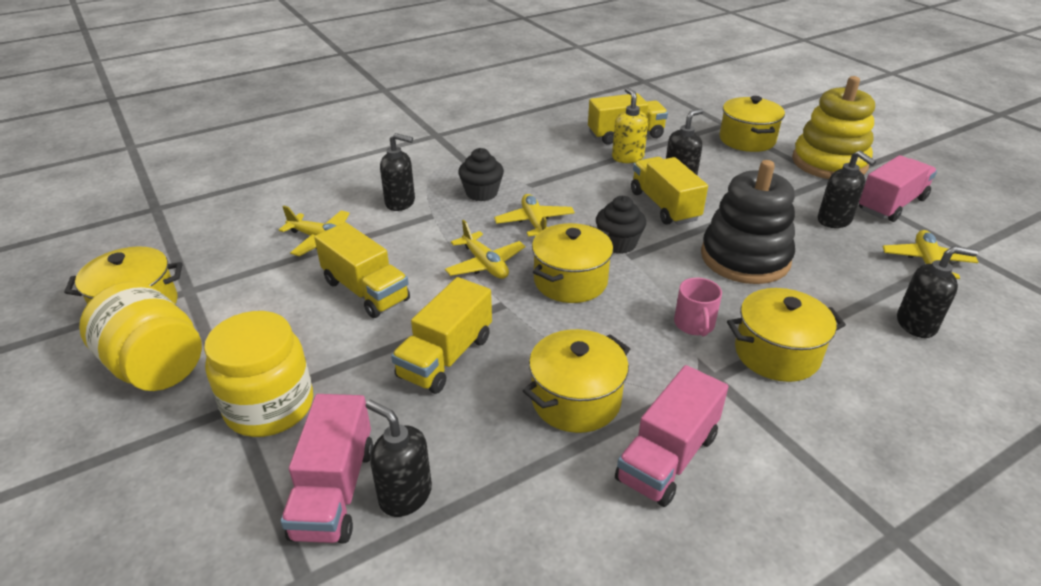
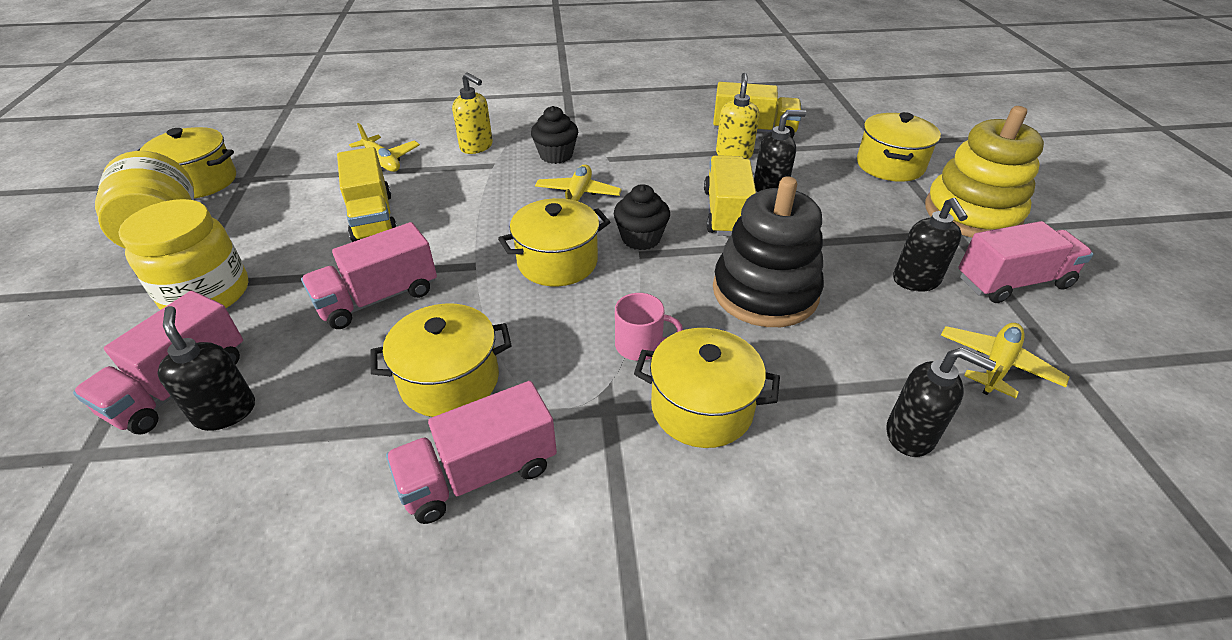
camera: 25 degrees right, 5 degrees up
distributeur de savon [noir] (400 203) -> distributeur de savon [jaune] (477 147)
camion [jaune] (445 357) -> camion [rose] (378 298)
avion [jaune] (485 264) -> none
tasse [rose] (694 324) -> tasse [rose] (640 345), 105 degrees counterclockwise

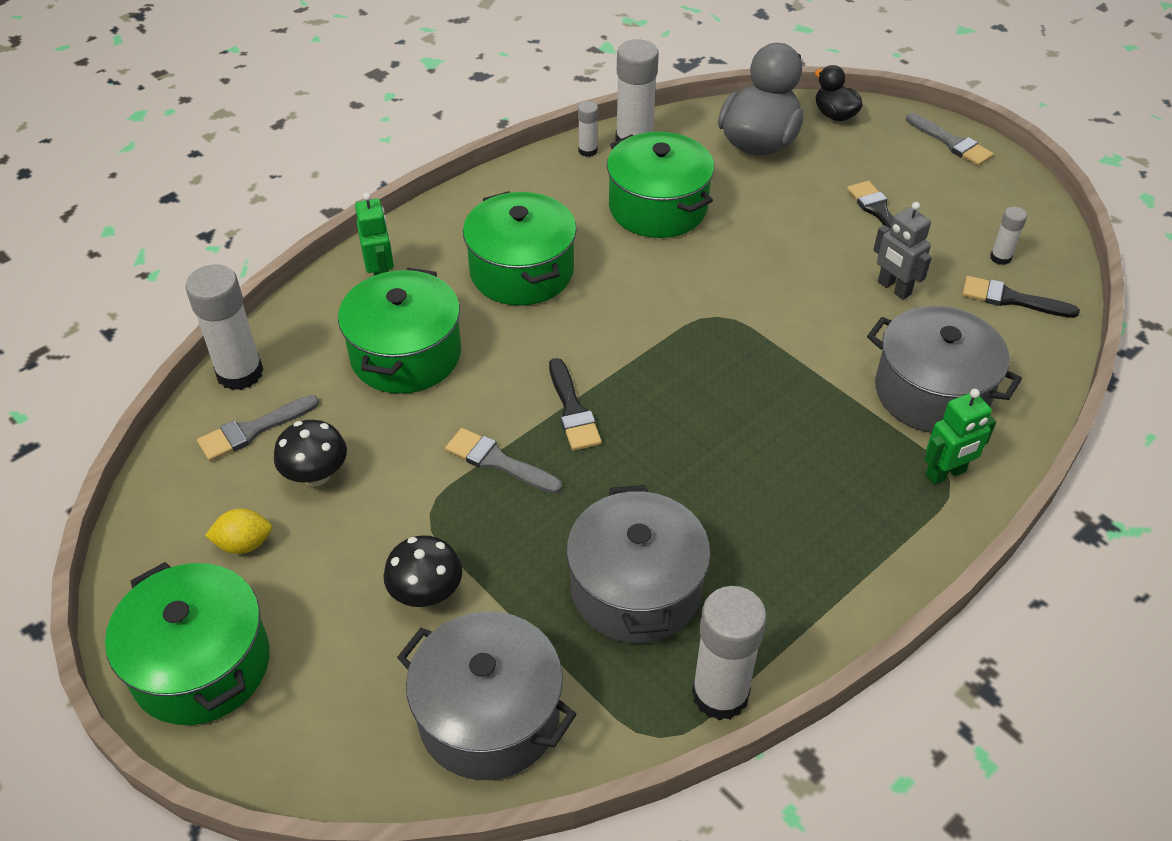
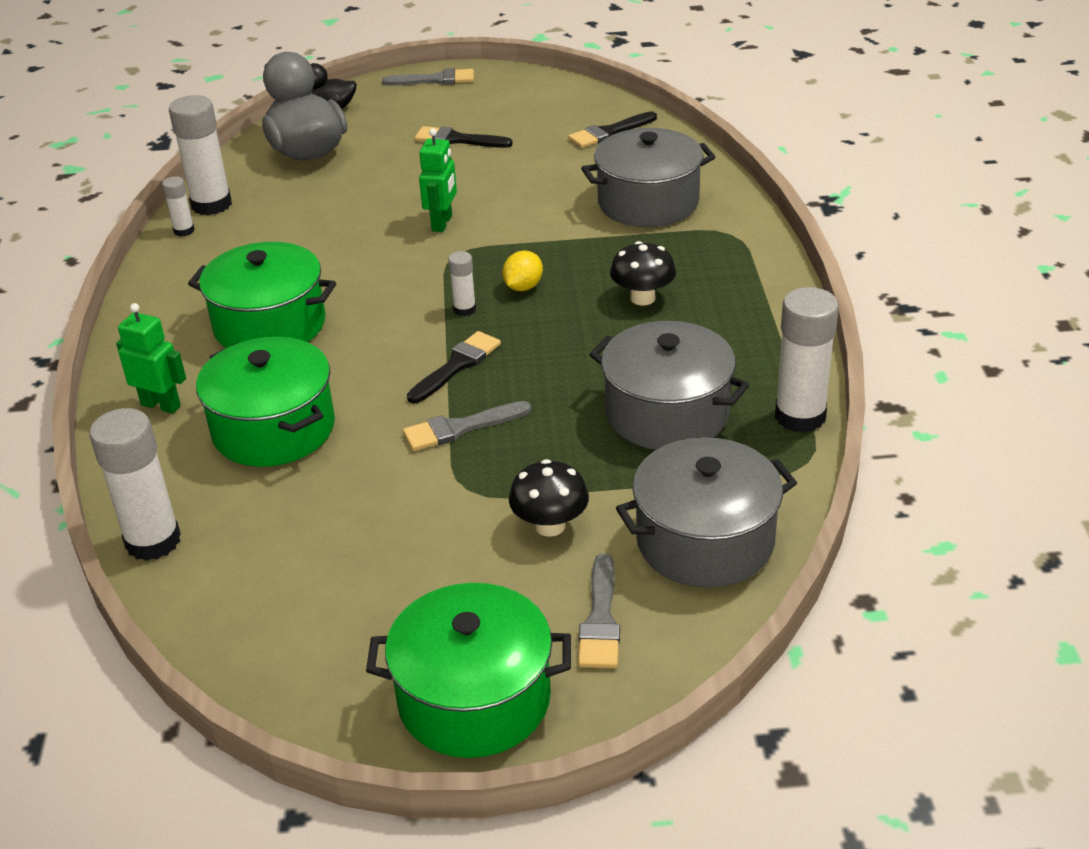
camera: 50 degrees left, 10 degrees down
pinceau [gris] (253 430) -> pinceau [gris] (600 619), shifted
citron [jaune] (244 544) -> citron [jaune] (523 287), shifted
champignon [noir] (316 475) -> champignon [noir] (642 298), shifted
pinceau [noir] (572 410) -> pinceau [noir] (456 366), 75 degrees counterclockwise
marmite [vert] (658 207) -> none
robot [gris] (893 288) -> none
robot [vert] (946 474) -> robot [vert] (442 223), shifted
bâton de colle [blanc] (1000 258) -> bâton de colle [blanc] (464 309), shifted

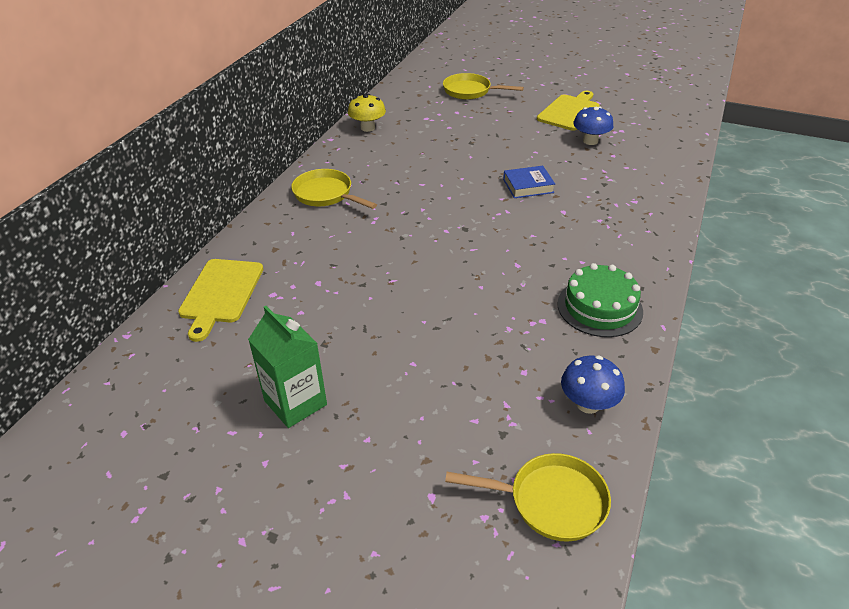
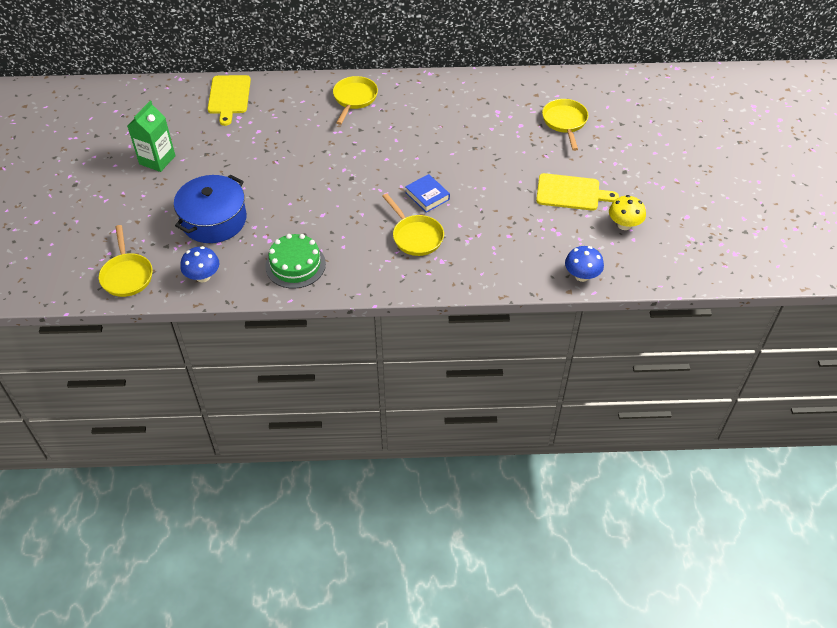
camera: 65 degrees right, 10 degrees up
planche à découper [jaune] (221 294) -> planche à découper [jaune] (229 97), 75 degrees counterclockwise
champignon [jaune] (367 128) -> champignon [jaune] (624 225), shifted
champignon [bleu] (590 141) -> champignon [bleu] (581 276), shifted
none -> marmite [bleu] (214 220)
none -> poêle [jaune] (416 236)

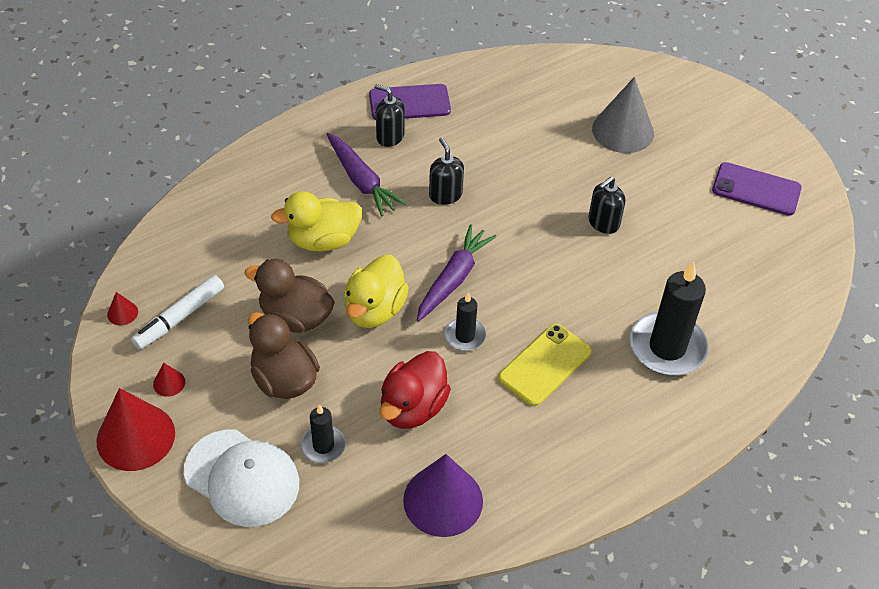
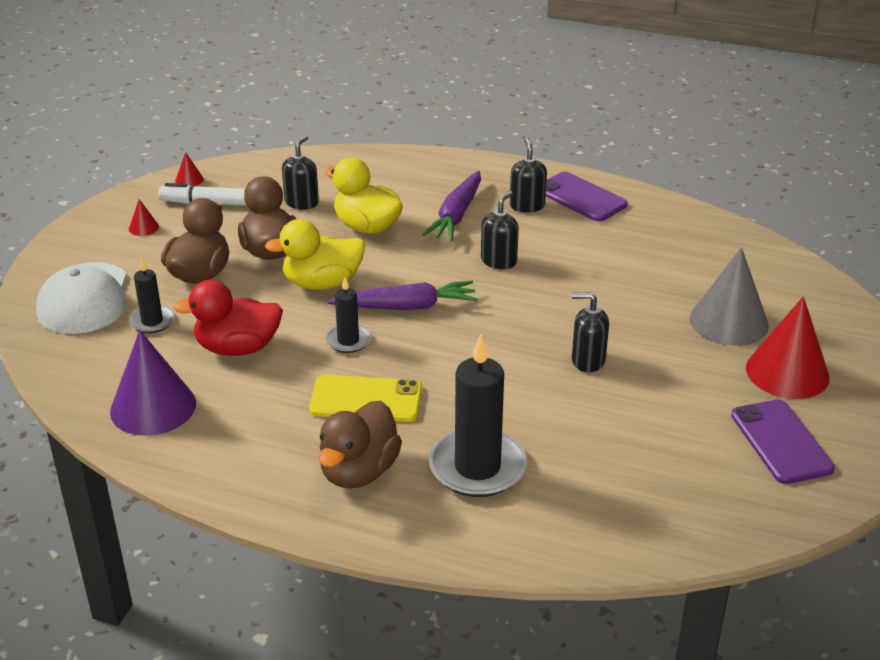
camera: 55 degrees right, 15 degrees down
cône [rouge] (135 437) -> cône [rouge] (787 372), shifted
none -> distributeur de savon [noir] (302 202)
none -> canard [marron] (359 472)

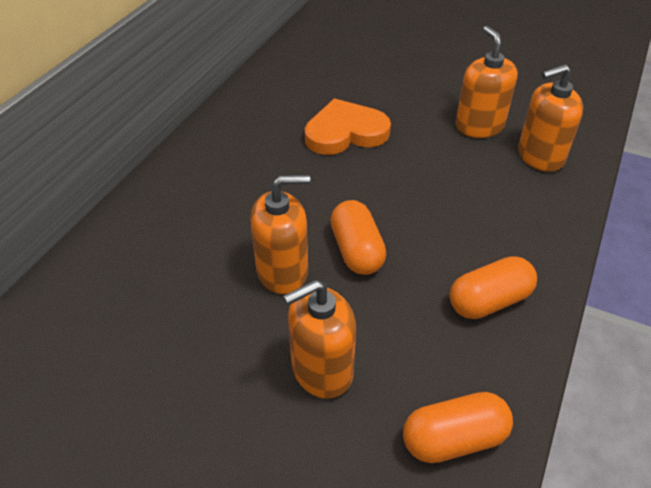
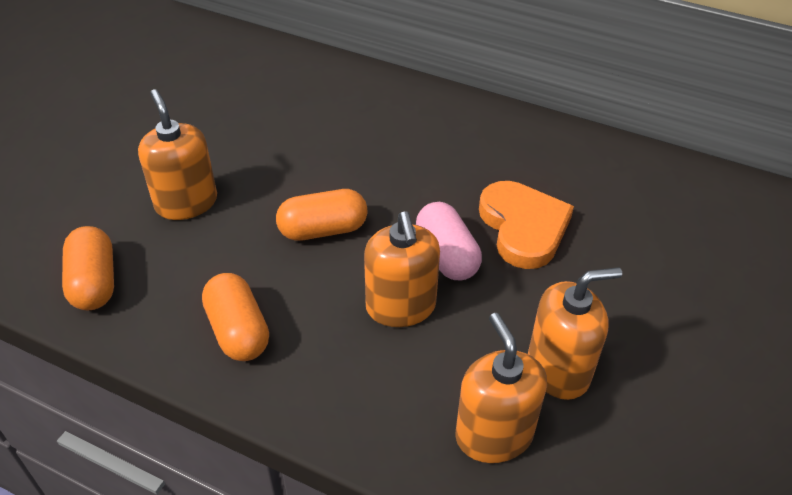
camera: 90 degrees right, 0 degrees up
distributeur de savon [orange] (282 271) -> distributeur de savon [orange] (401 306), shifted
none -> gélule [rose] (446 255)

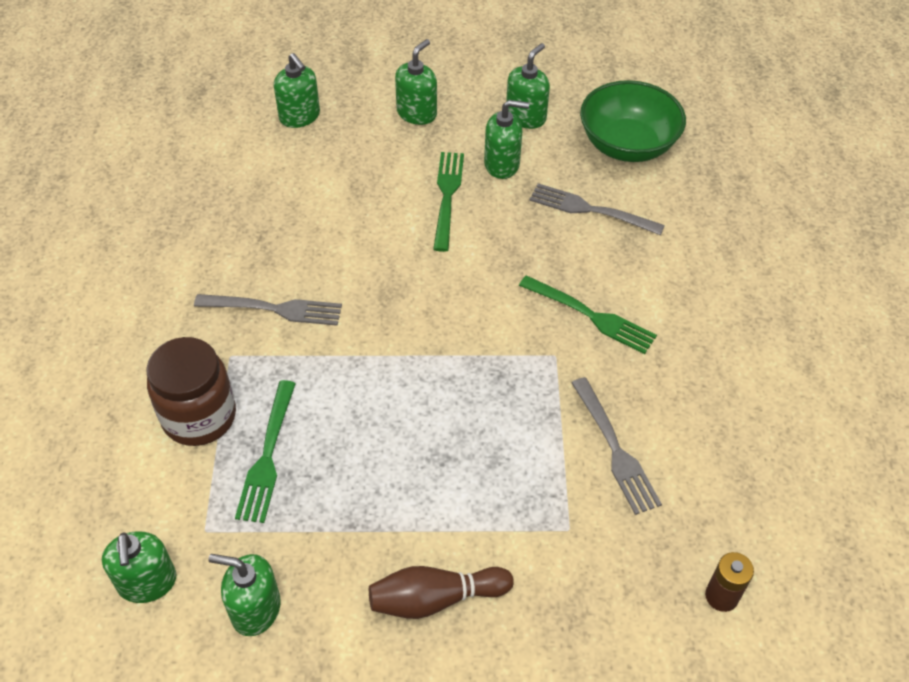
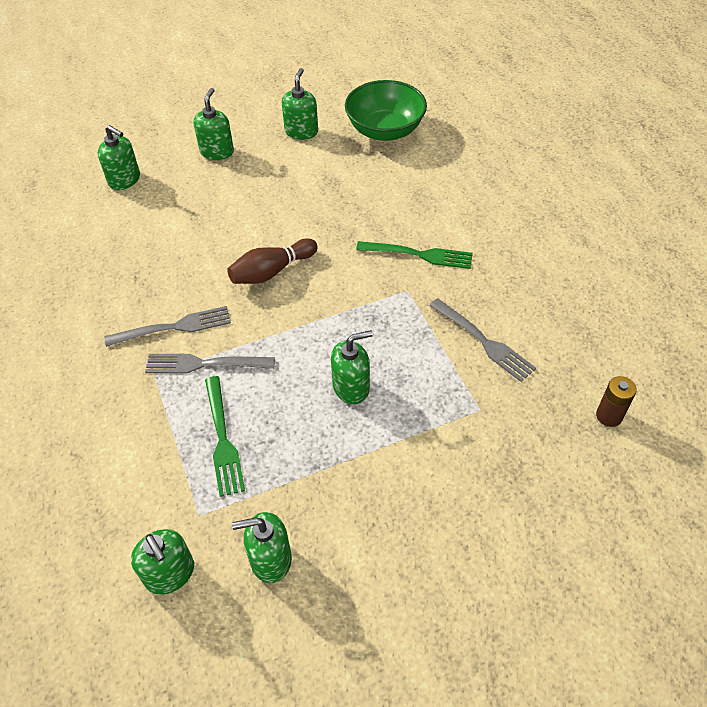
camera: 20 degrees left, 0 degrees up
bocal [marron] (199 416) -> none
quille [marron] (435 599) -> quille [marron] (272 271), shifted
fourchette [vert] (447 196) -> none
distributeur de savon [vert] (502 164) -> distributeur de savon [vert] (351 387), shifted
fourchette [gris] (591 210) -> fourchette [gris] (205 364), shifted

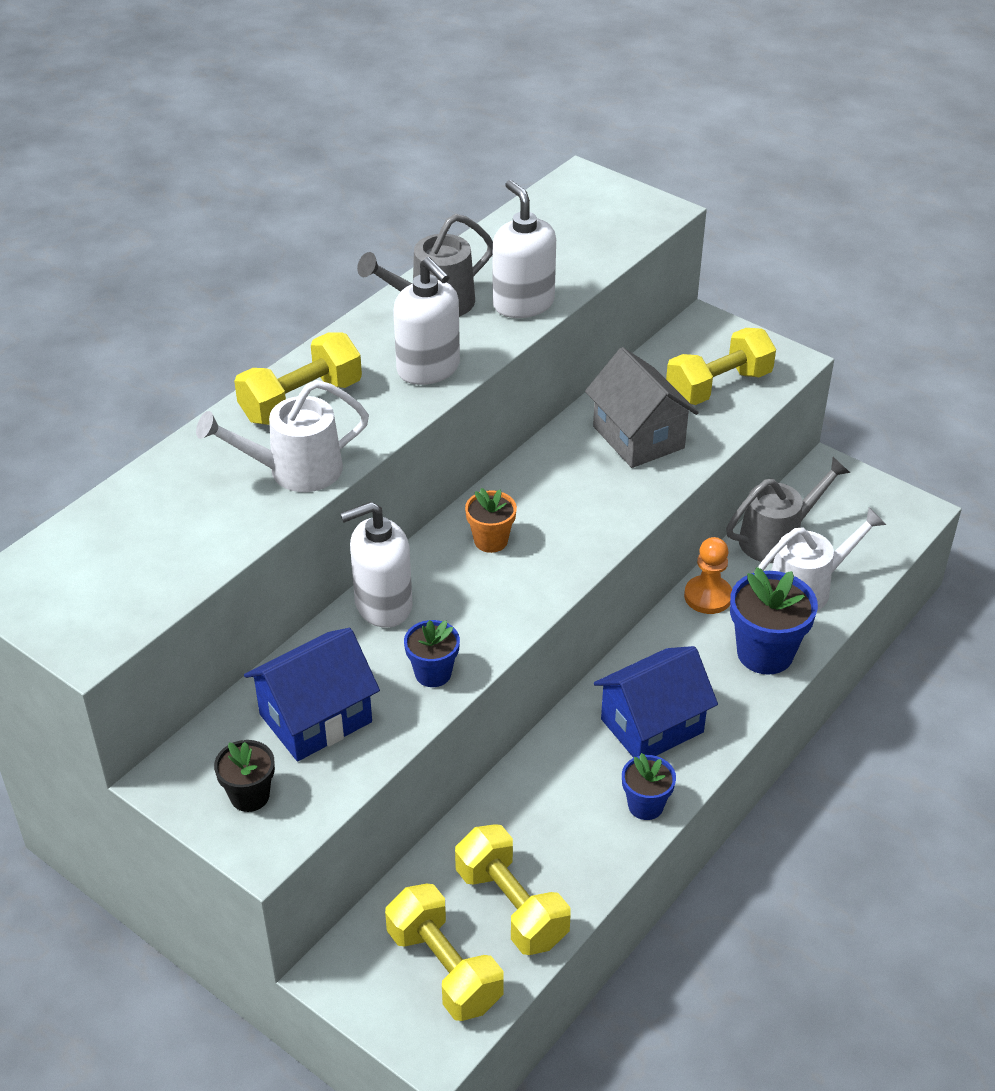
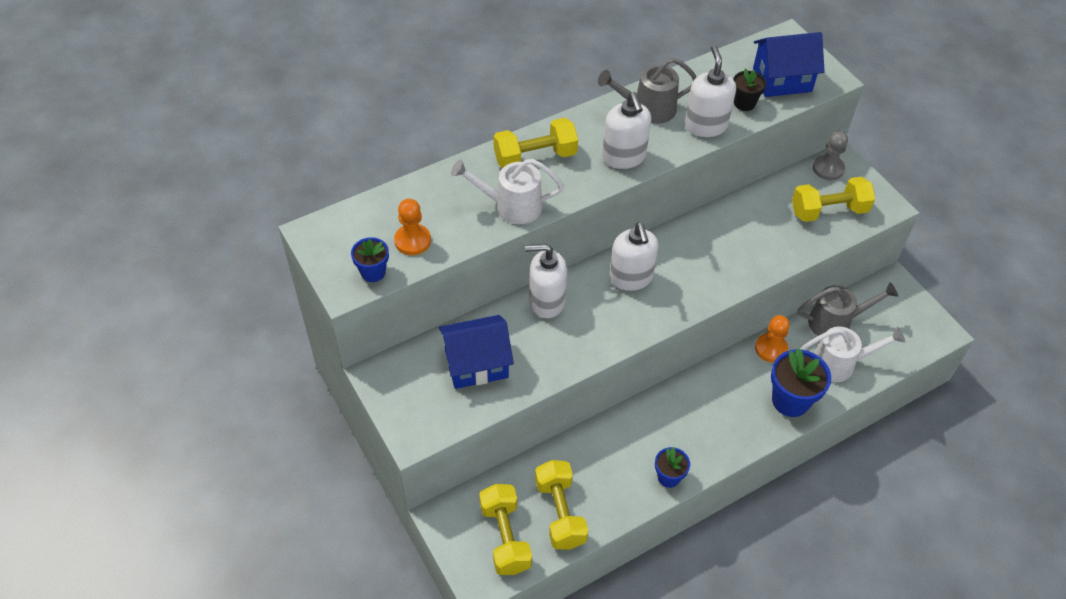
camera: 20 degrees right, 10 degrees up
pot de fleurs [noir] (249 796) -> pot de fleurs [noir] (744 103), shifted
pot de fleurs [bleu] (433 673) -> pot de fleurs [bleu] (373 272), shifted
pot de fleurs [orange] (491 540) -> distributeur de savon [blanc] (631 278)
maison [gris] (638 437) -> none
maison [bleu] (652 725) -> maison [bleu] (782 80), shifted
none -> pion [orange] (412 241)
none -> pion [gris] (828 168)

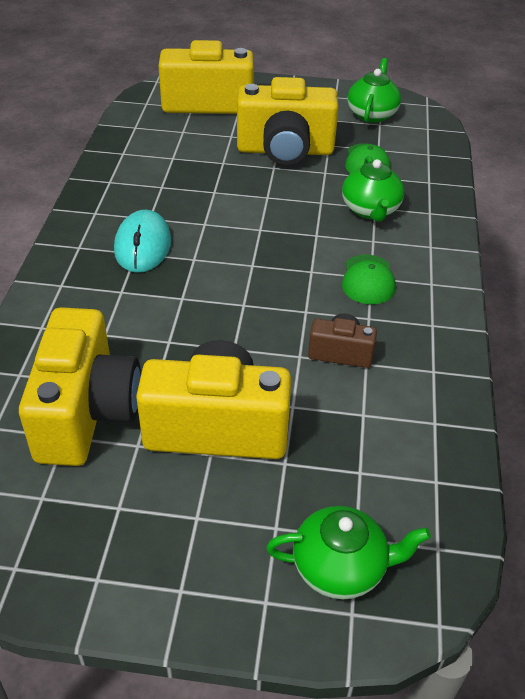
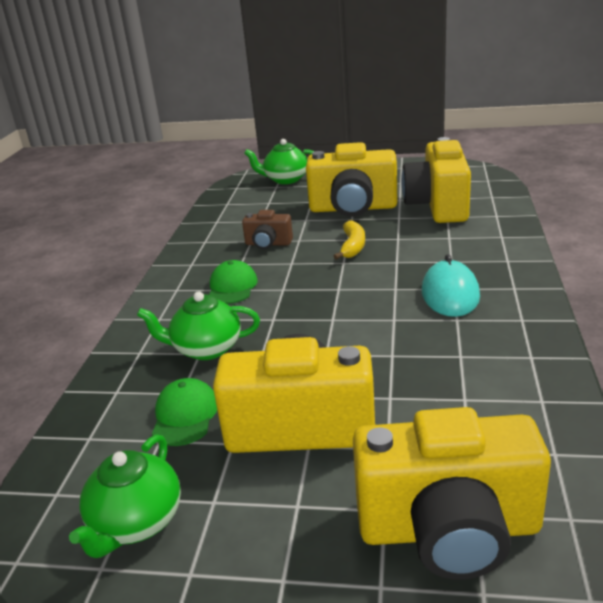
camera: 175 degrees left, 15 degrees down
théière [vert] (370 210) -> théière [vert] (206 349), 90 degrees counterclockwise
none -> banane [jaune] (353 246)

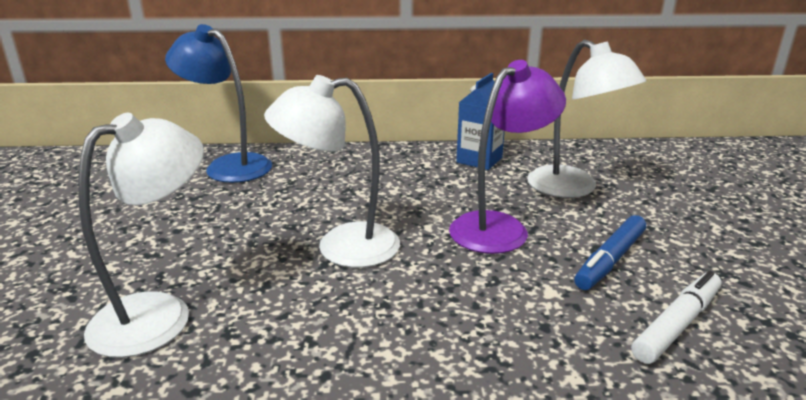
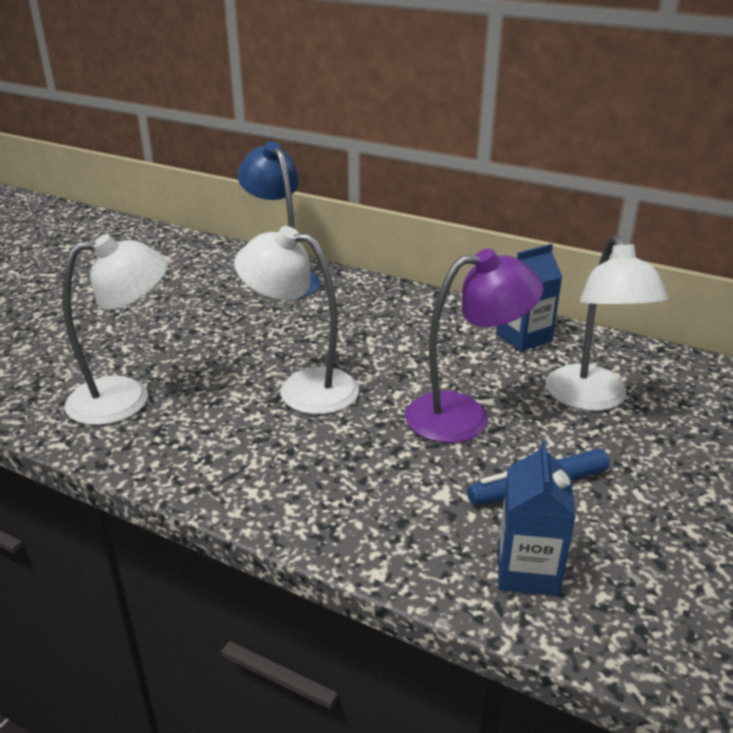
camera: 30 degrees right, 5 degrees up
feutre [blanc] (676 325) -> brique de lait [bleu] (527 570)

